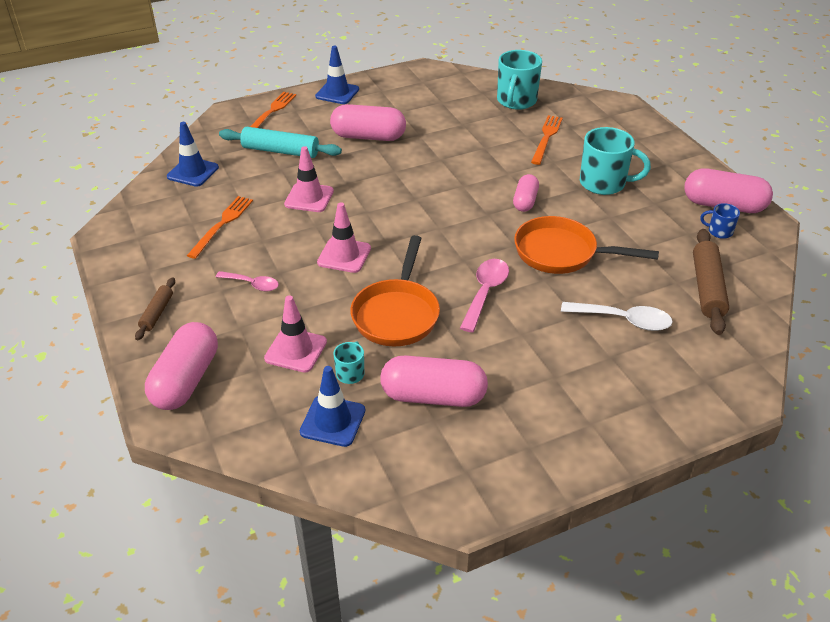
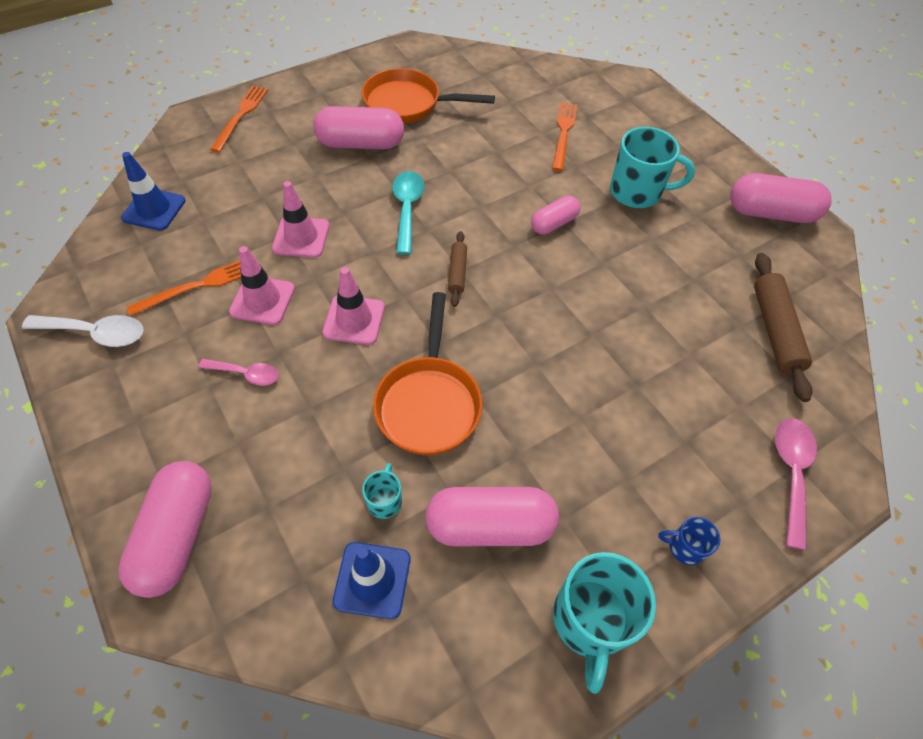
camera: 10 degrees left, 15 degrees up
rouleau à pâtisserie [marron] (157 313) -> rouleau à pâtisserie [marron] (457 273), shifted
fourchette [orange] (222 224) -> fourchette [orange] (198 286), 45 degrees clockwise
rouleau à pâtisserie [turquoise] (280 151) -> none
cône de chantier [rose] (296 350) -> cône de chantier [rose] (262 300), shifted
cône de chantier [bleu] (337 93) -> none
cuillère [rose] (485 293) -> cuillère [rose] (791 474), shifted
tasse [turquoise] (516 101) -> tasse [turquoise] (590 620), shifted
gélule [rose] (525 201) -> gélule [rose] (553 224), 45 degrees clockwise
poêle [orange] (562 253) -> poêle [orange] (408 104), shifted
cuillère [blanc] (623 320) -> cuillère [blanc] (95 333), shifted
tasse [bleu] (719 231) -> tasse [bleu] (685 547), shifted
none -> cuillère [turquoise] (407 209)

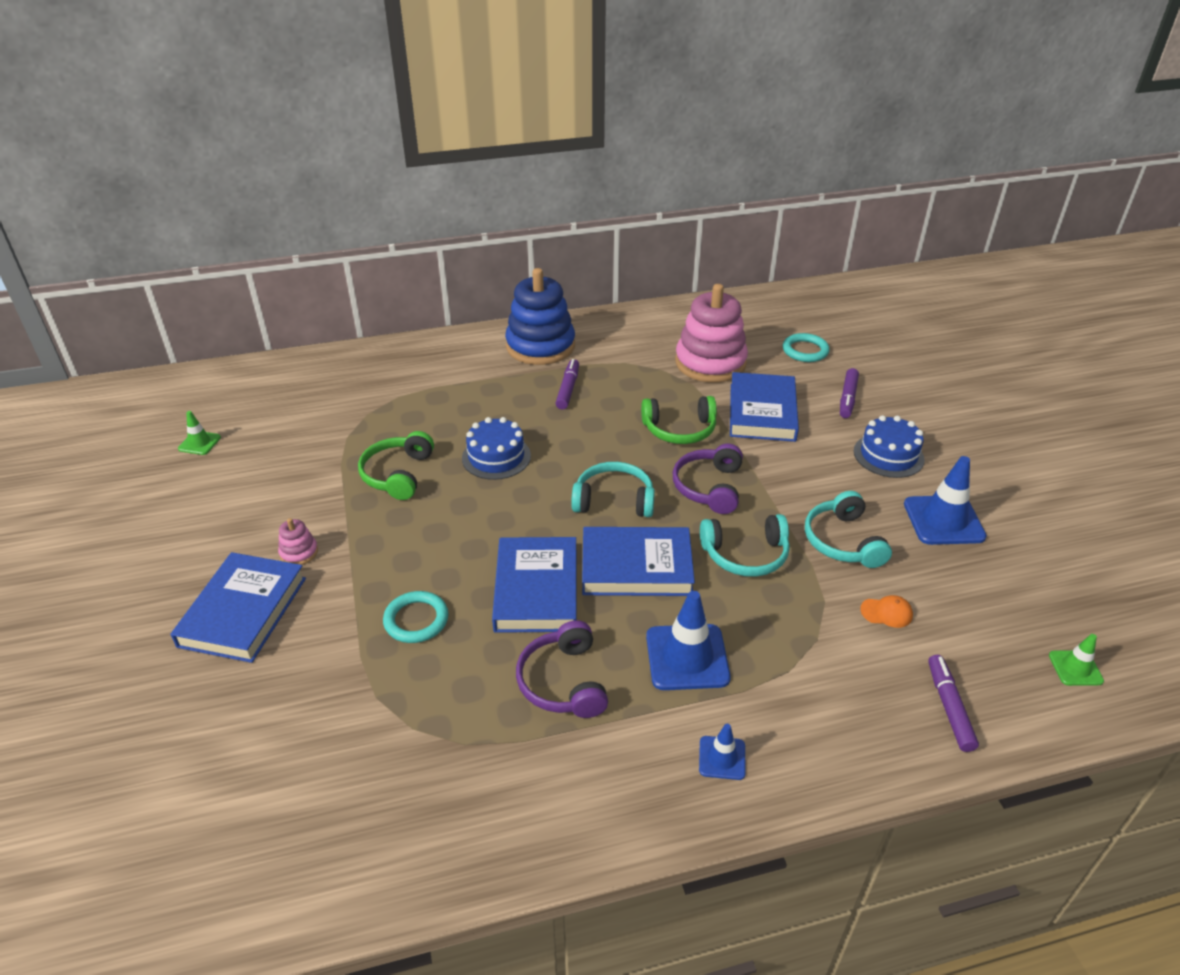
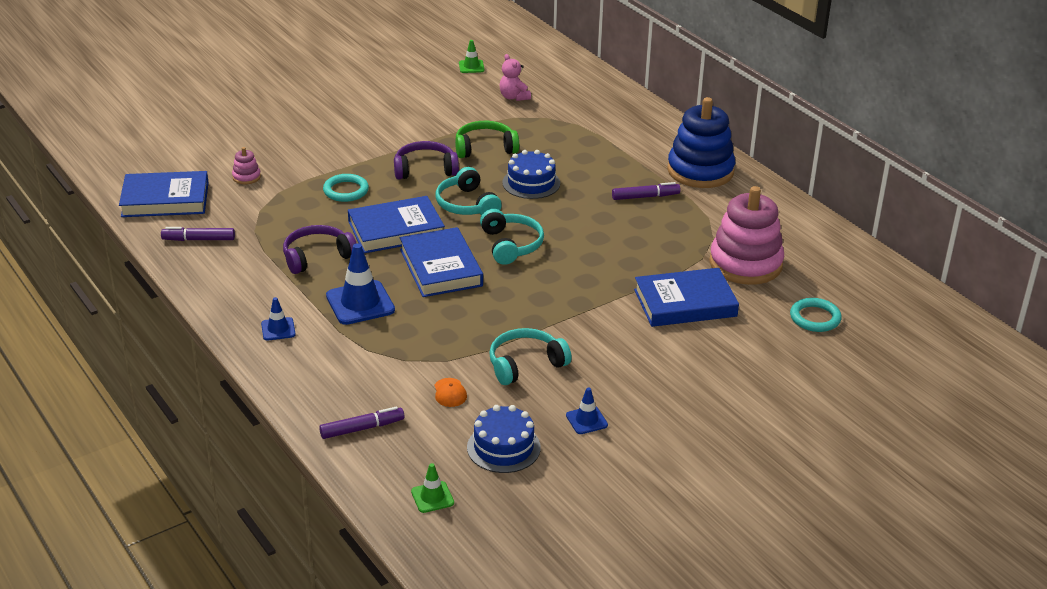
camera: 70 degrees right, 5 degrees down
livre [bleu] (243 611) -> livre [bleu] (165 199), shifted
jouet à empiler [rose] (299 552) -> jouet à empiler [rose] (246 177), shifted
casque audio [vert] (679 430) -> none
casque audio [violet] (709 487) -> casque audio [violet] (425 169), shifted
casque audio [turquoise] (745 555) -> casque audio [turquoise] (466 204), shifted
feutre [violet] (847 398) -> feutre [violet] (199 239), shifted
gâteau [bleu] (888 455) -> gâteau [bleu] (503 447), shifted
cône de chantier [bleu] (943 520) -> cône de chantier [bleu] (586 420), x0.54
none -> ours en peluche [rose] (514 97)

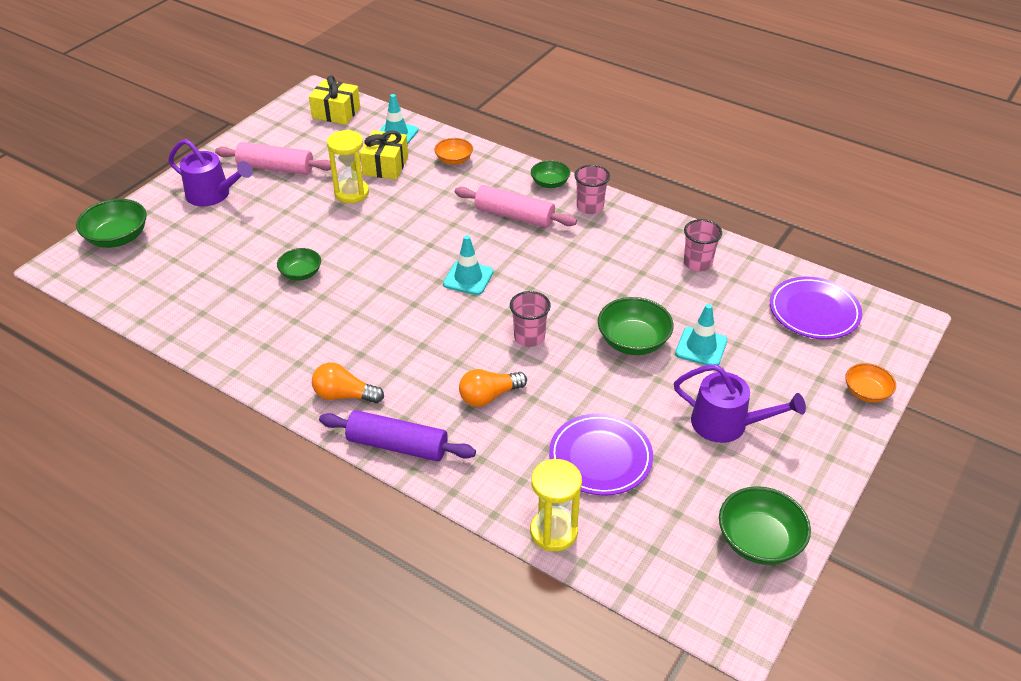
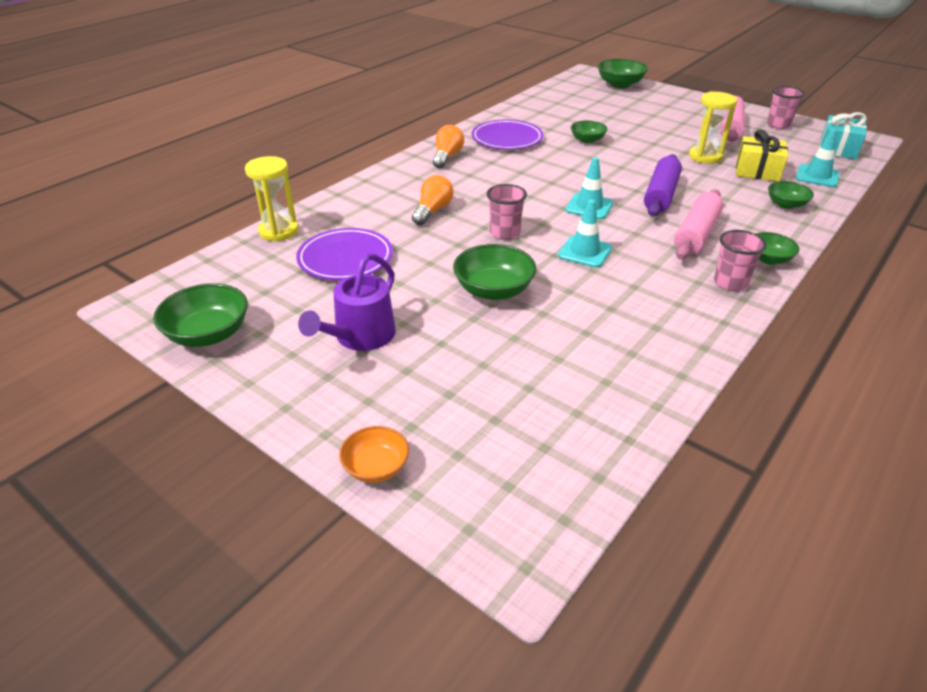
camera: 95 degrees right, 5 degrees down
arrosoir [violet] (213 195) -> none
cadeau [jaune] (336 112) -> cadeau [turquoise] (838 149)
rouleau à pâtisserie [violet] (397 446) -> rouleau à pâtisserie [violet] (660 195), shifted
bol [orange] (454 160) -> bol [vert] (786 204)
ampoule [orange] (489 396) -> ampoule [orange] (433 211), 45 degrees clockwise
cône de chantier [turquoise] (701 347) -> cône de chantier [turquoise] (585 252), shifted
gobelet [rose] (697 263) -> gobelet [rose] (778 125), shifted
assiette [violet] (814 311) -> assiette [violet] (507 138), shifted

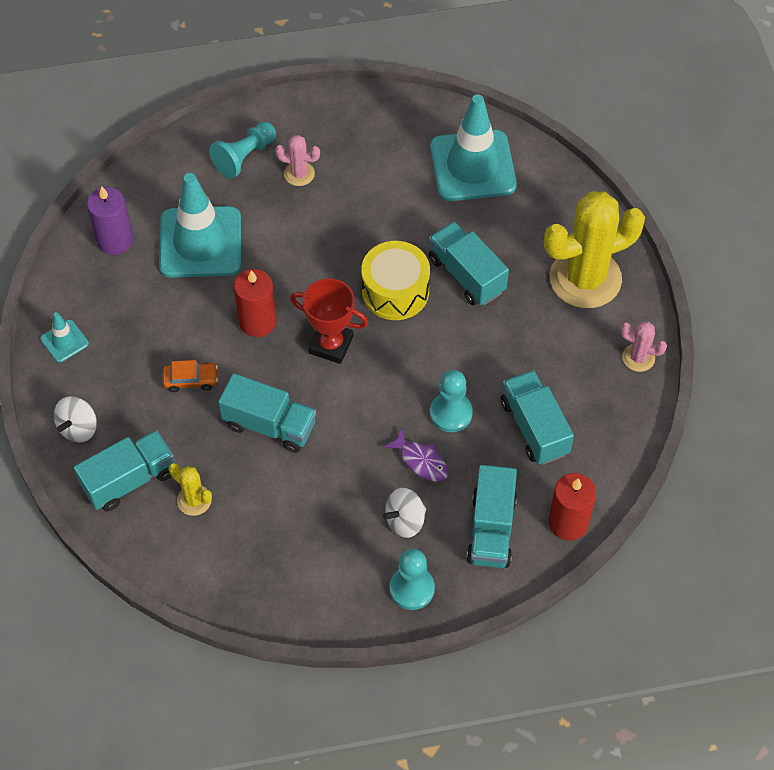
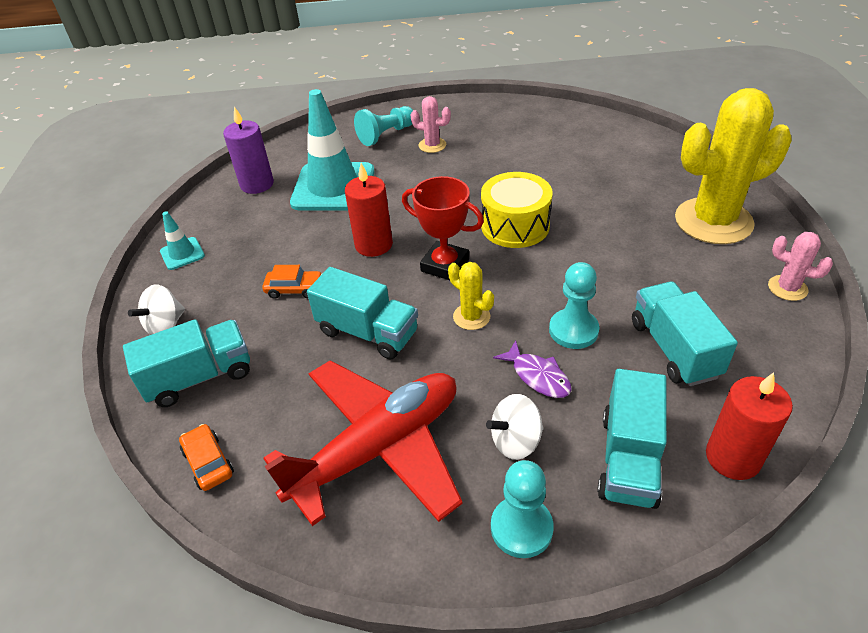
camera: 10 degrees right, 15 degrees down
cactus [jaune] (194 500) -> cactus [jaune] (471 317), shifted
camion [turquoise] (466 275) -> none
cône de chantier [turquoise] (473 166) -> none
none -> voiture [orange] (208 462)
none -> avion [rouge] (378 448)

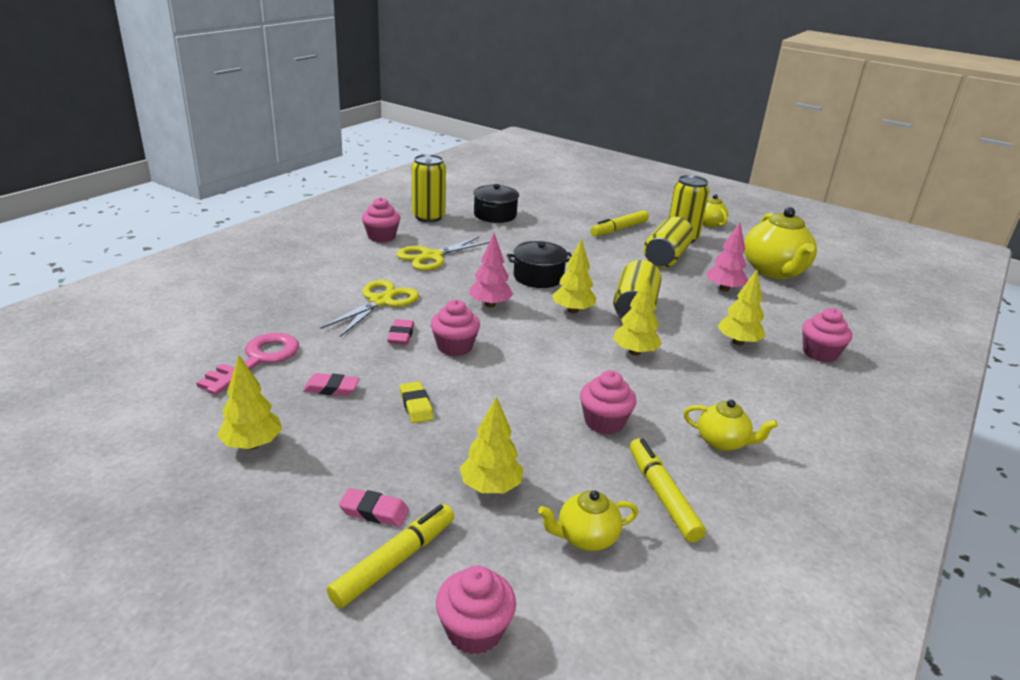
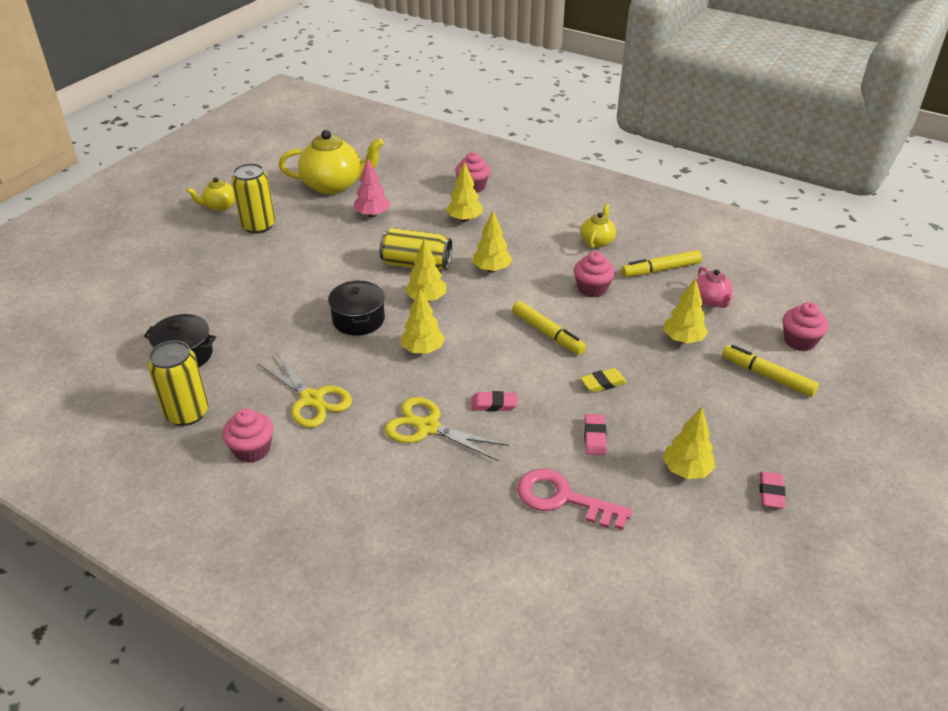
camera: 90 degrees left, 10 degrees up
gomme [rose] (374 511) -> gomme [rose] (771 493), shifted
muffin [rose] (454 347) -> none
arbre [rose] (490 305) -> arbre [jaune] (423 350)
théière [jaune] (585 537) -> théière [rose] (711 300)
feutre [jaune] (619 229) -> feutre [jaune] (547 333), shifted
canette [jaune] (666 257) -> none

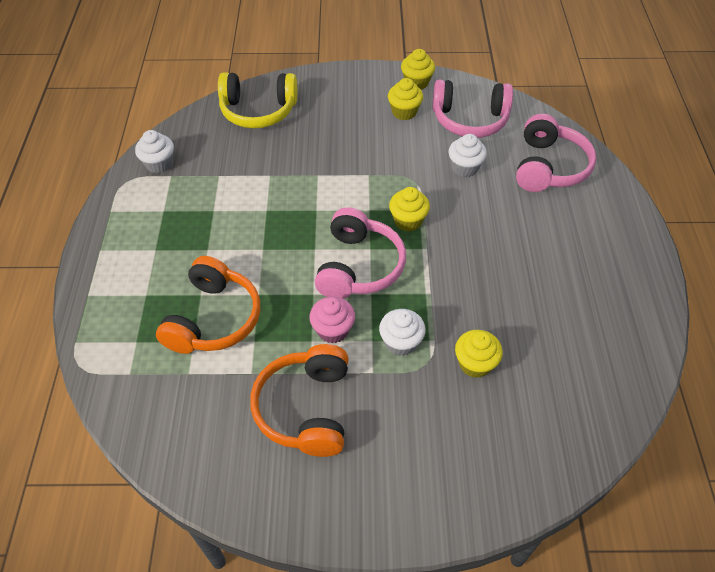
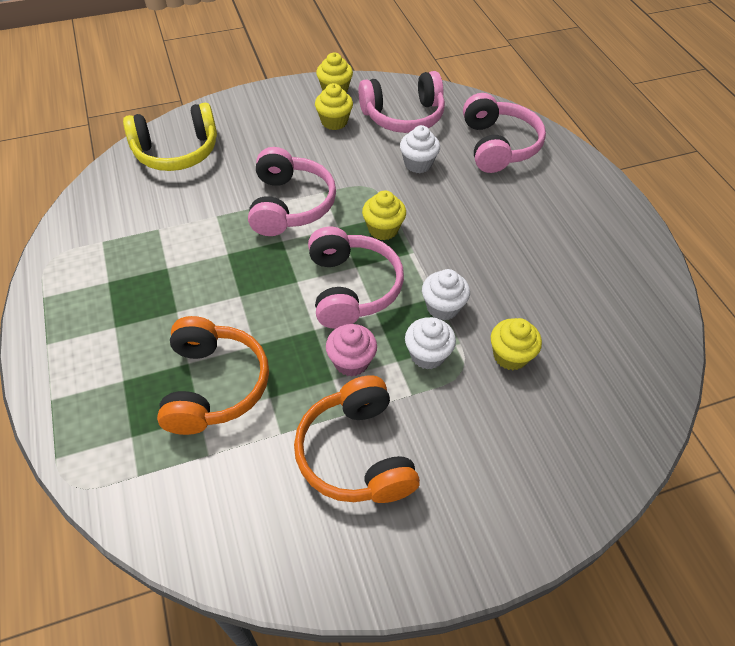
camera: 20 degrees left, 0 degrees up
muffin [blanc] (159 164) -> muffin [blanc] (442 307), shifted
none -> casque audio [rose] (290 205)

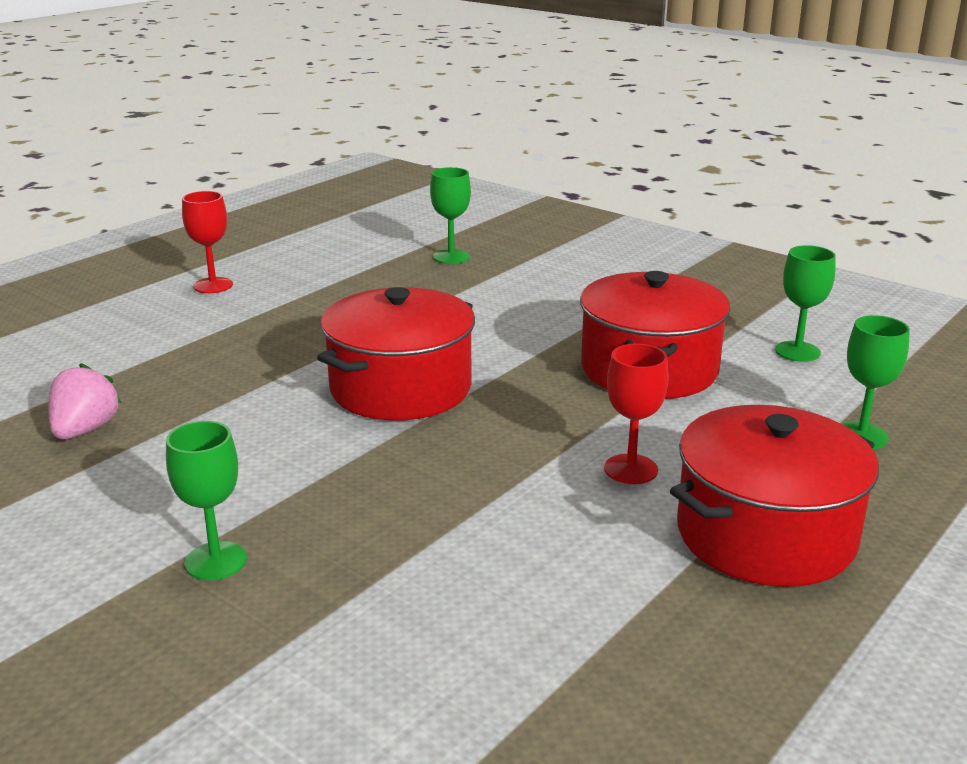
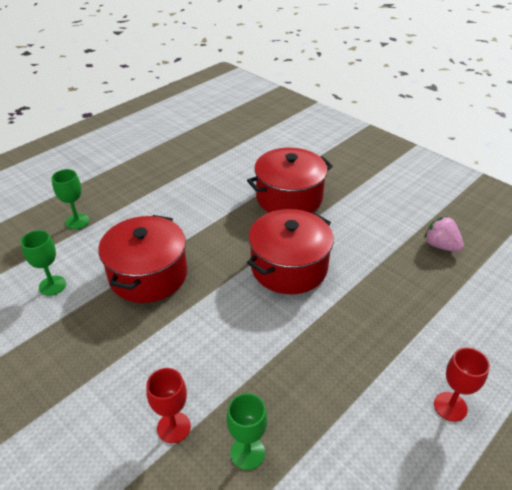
camera: 175 degrees left, 15 degrees up
fraise [rose] (85 430) -> fraise [rose] (441 246), 120 degrees clockwise
verre à pied [vert] (216 561) -> none
verre à pied [rouge] (631 469) -> verre à pied [rouge] (174 427), shifted
marmite [rouge] (765 535) -> marmite [rouge] (289 197), shifted

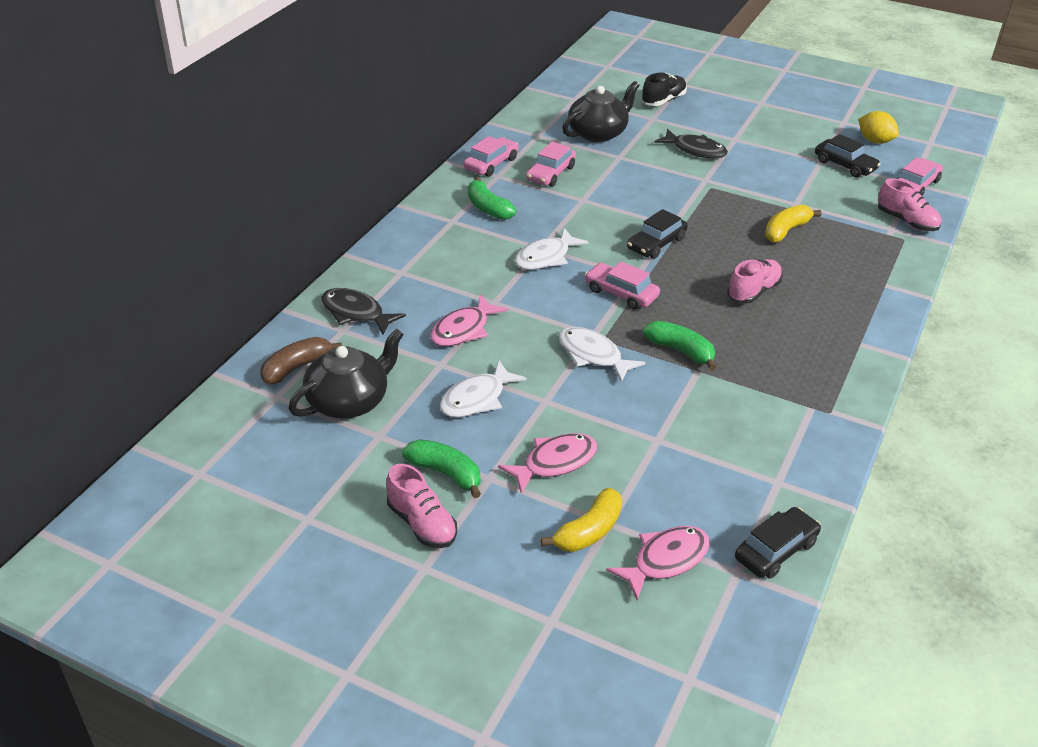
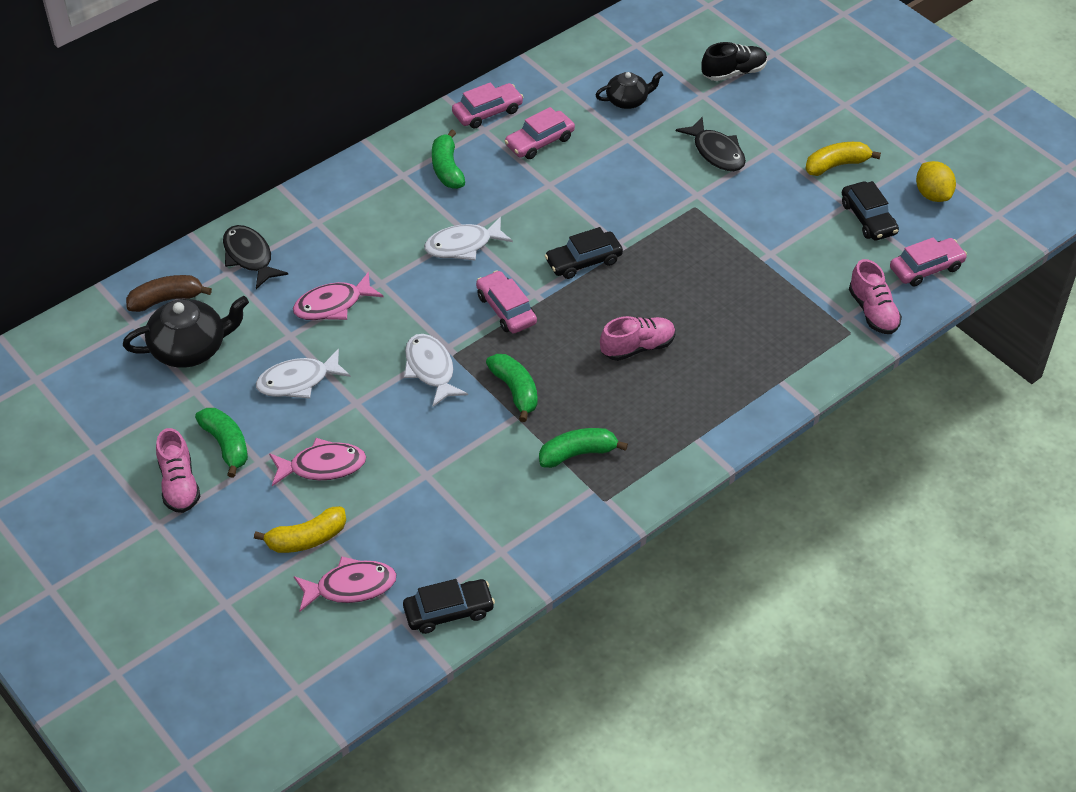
camera: 25 degrees right, 10 degrees up
théière [noir] (598 133) -> théière [noir] (628 100), x0.62
banane [jaune] (785 231) -> banane [jaune] (836 165), shifted
none -> banane [vert] (577 453)

